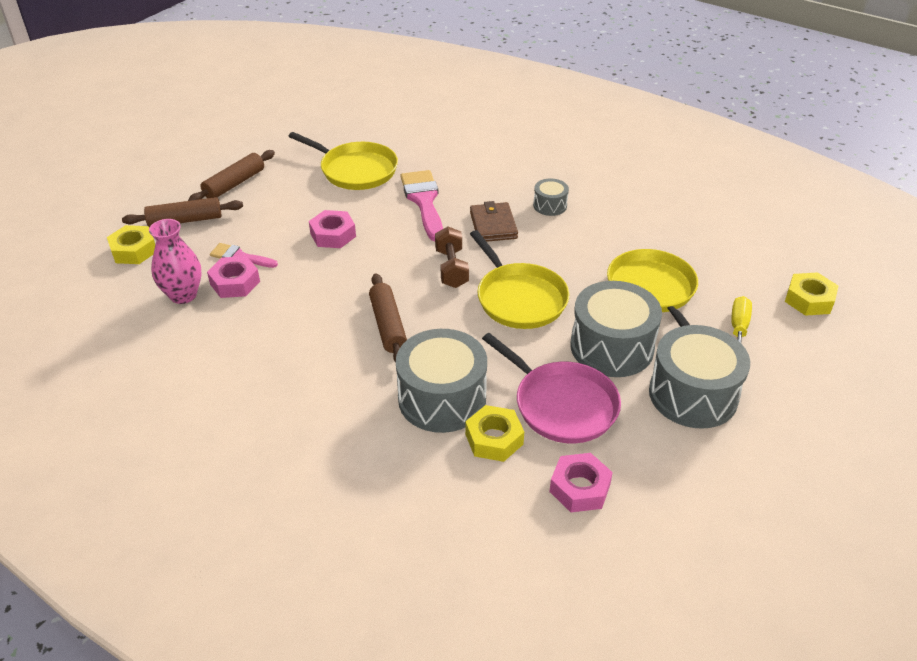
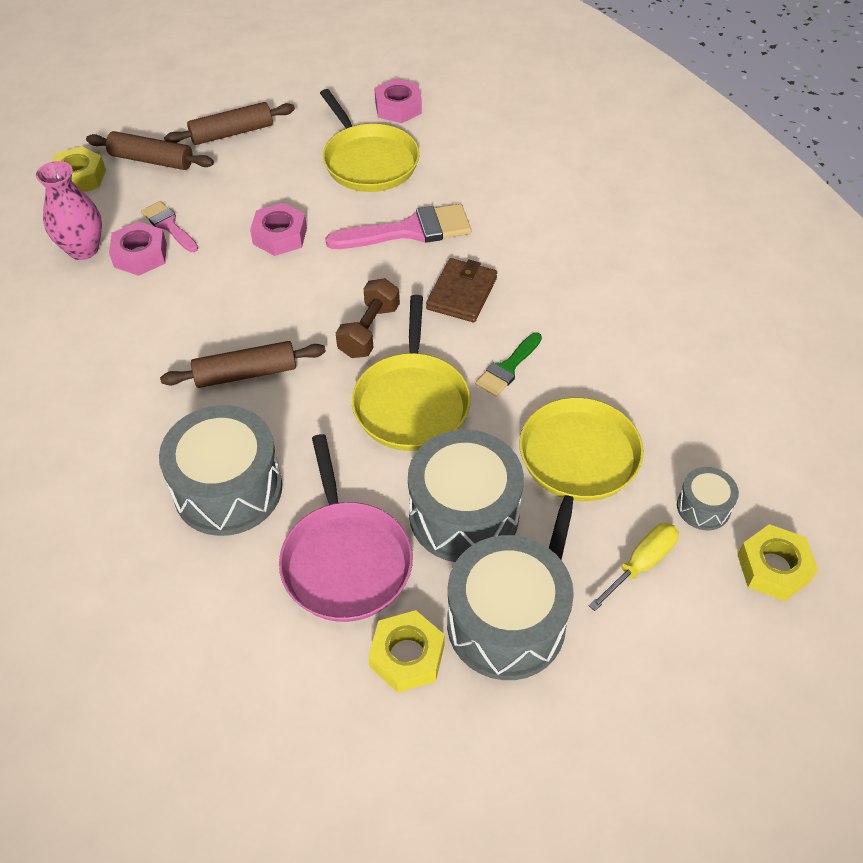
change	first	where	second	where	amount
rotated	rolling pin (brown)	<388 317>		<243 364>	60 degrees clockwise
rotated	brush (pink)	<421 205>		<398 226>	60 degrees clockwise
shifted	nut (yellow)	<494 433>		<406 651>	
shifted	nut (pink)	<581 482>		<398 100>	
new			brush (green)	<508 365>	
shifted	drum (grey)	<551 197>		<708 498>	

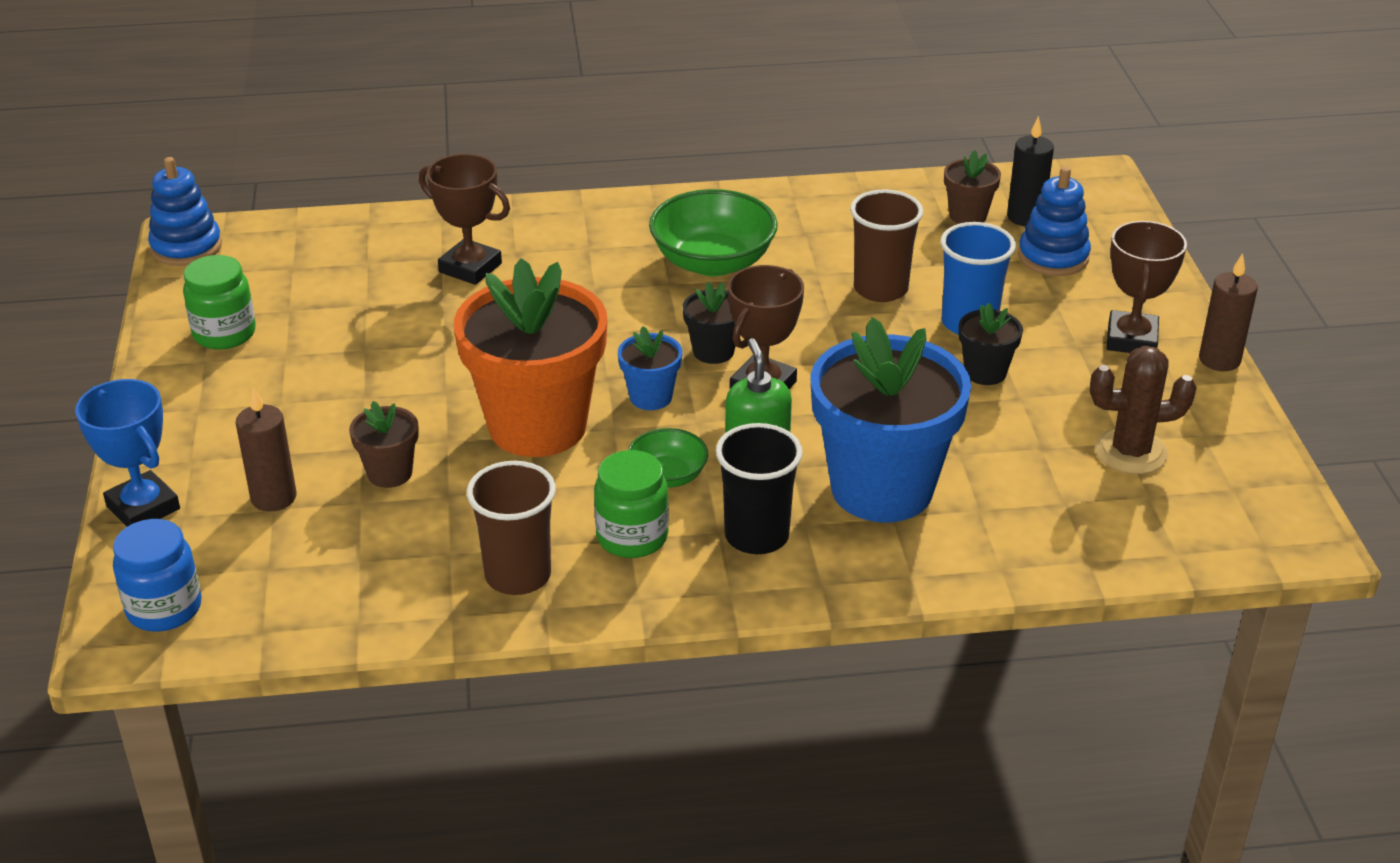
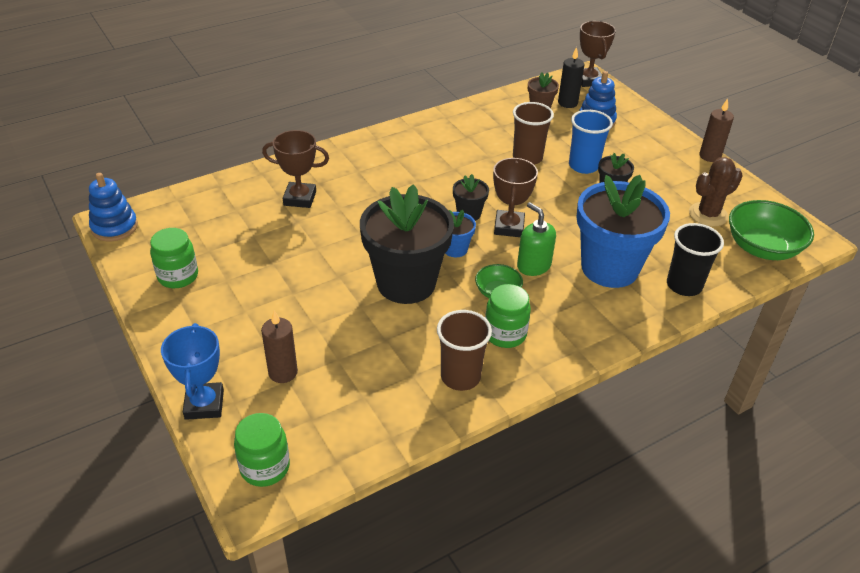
change	first	where	second	where	amount
rotated	trophy (blue)	<127 453>		<192 371>	60 degrees clockwise
repainted	jar (blue)	<157 575>	jar (green)	<262 450>	
repainted	flower pot (orange)	<531 357>	flower pot (black)	<407 244>	
shifted	trophy (brown)	<1147 287>		<598 54>	
shifted	cup (black)	<759 488>		<695 259>	
shifted	bowl (green)	<713 232>		<771 230>	
gone	flower pot (brown)	<384 444>			

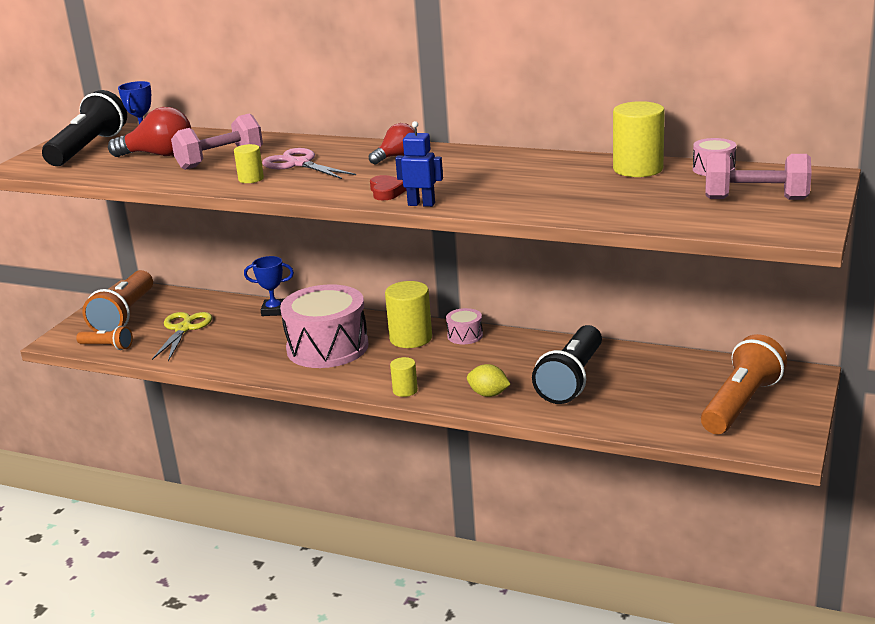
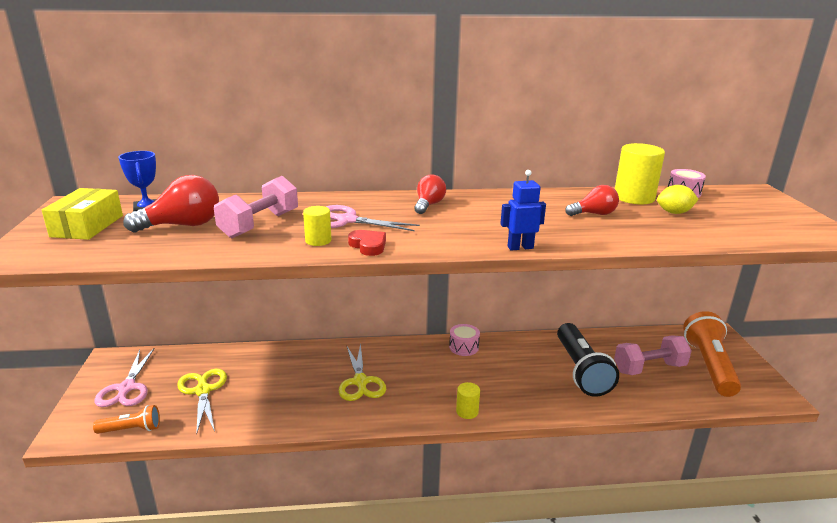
change	first	where	second	where	amount
swapped	flashlight (black)	<84 128>	box (yellow)	<82 214>	
swapped	flashlight (orange)	<117 301>	scissors (pink)	<125 377>	
swapped	drum (pink)	<324 326>	scissors (yellow)	<362 372>	
shifted	heart (red)	<388 187>		<367 243>	
new			light bulb (red)	<592 200>	
shifted	dumbbell (pink)	<758 177>		<653 355>	
shifted	lemon (yellow)	<489 380>		<678 199>	
gone	trophy (blue)	<269 286>			
gone	cylinder (yellow)	<408 314>			

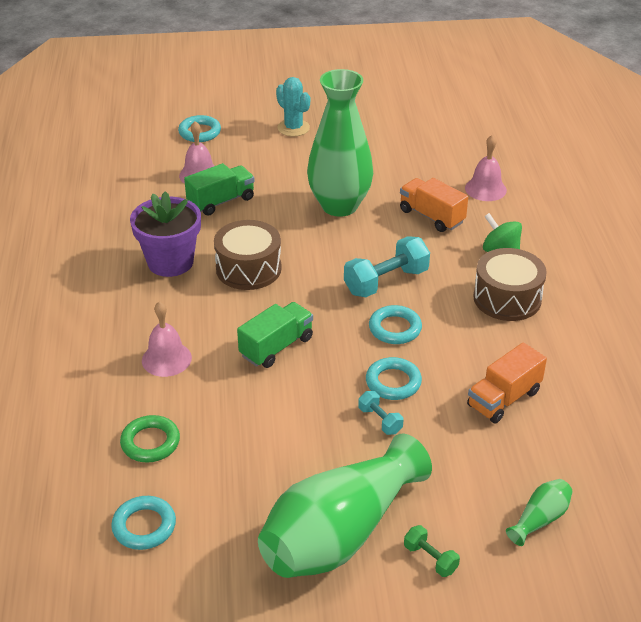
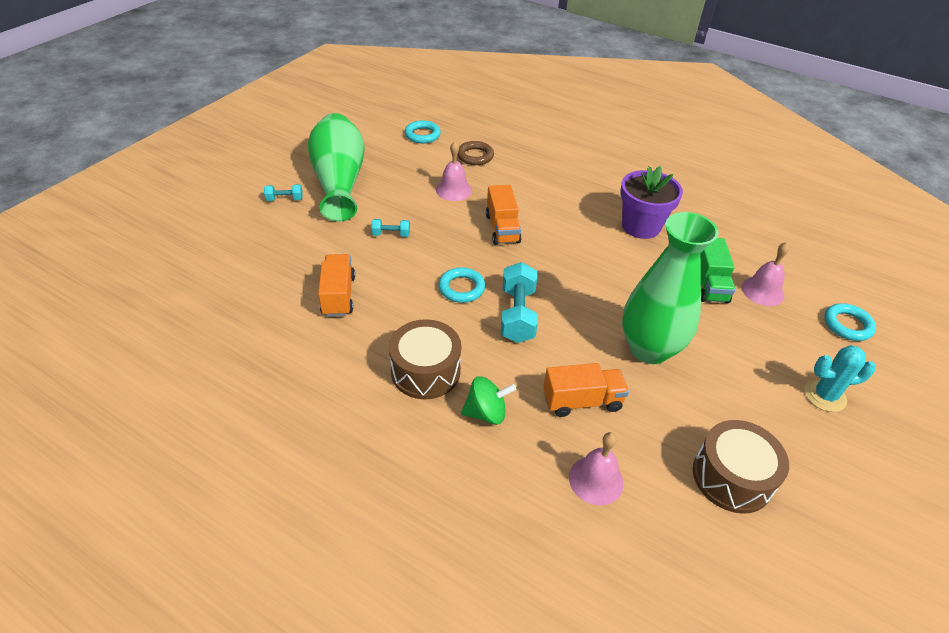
change	first	where	second	where	amount
repainted	dumbbell (green)	<432 551>	dumbbell (turquoise)	<283 192>	
shifted	bell (pink)	<167 339>		<454 171>	
repainted	ring (green)	<150 439>	ring (brown)	<475 153>	
repainted	truck (green)	<275 335>	truck (orange)	<504 215>	
shifted	drum (brown)	<248 255>		<741 467>	
gone	ring (turquoise)	<394 378>			
gone	vase (green)	<539 512>			

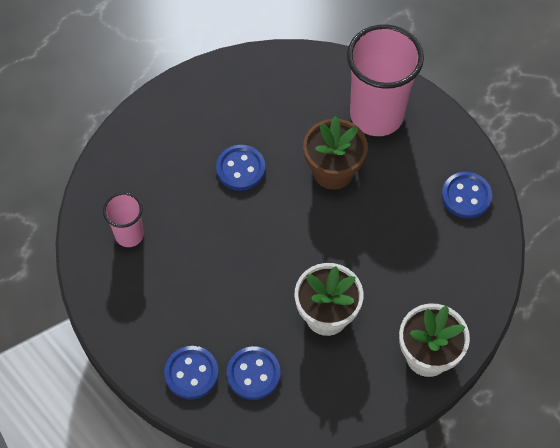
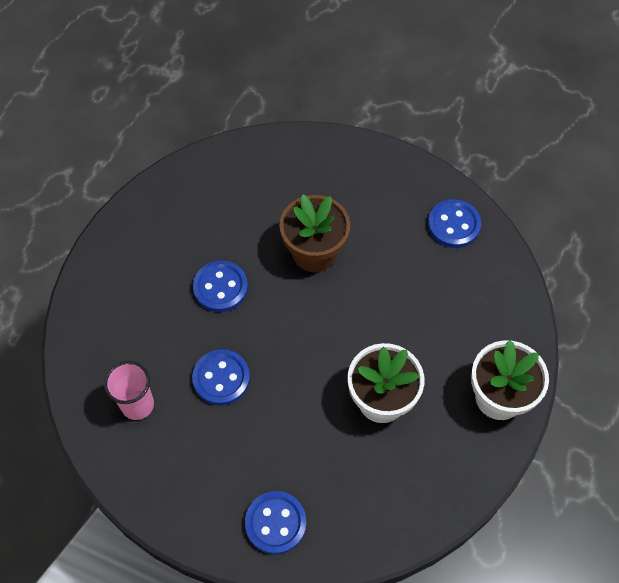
change	first	where	second	where	amount
shifted	button (blue)	<254 373>		<221 377>	
gone	cup (pink)	<385 80>			

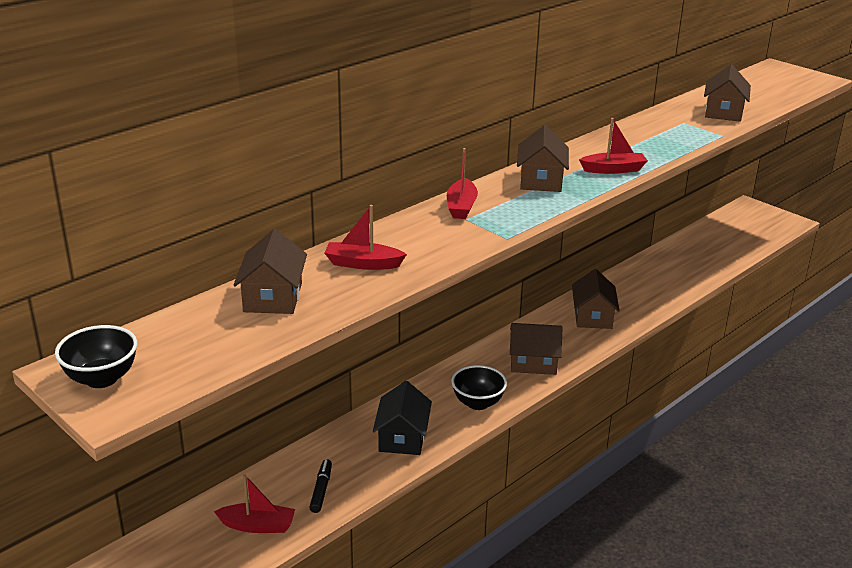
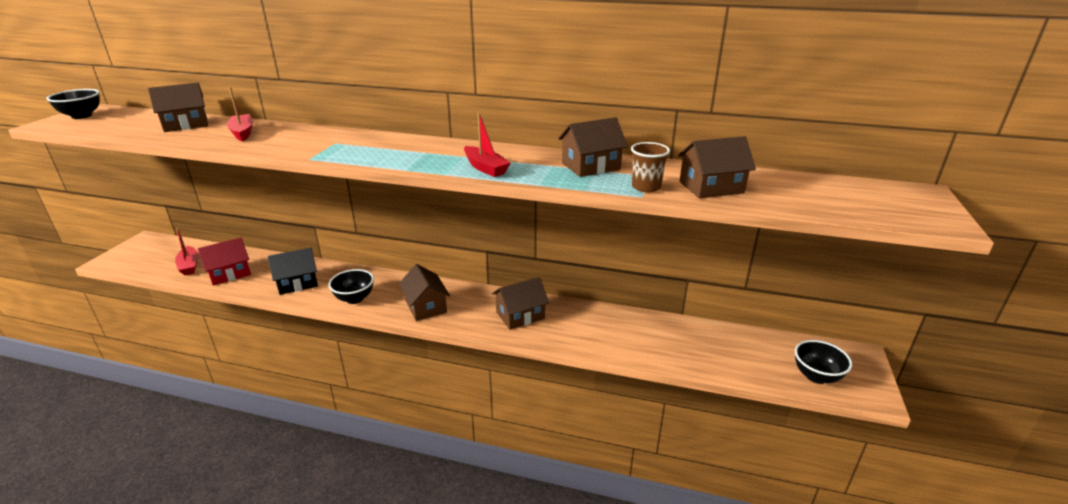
change	first	where	second	where	amount
swapped	marker (black)	<320 486>	house (red)	<224 261>	
shifted	house (brown)	<543 158>		<593 147>	
new			cup (brown)	<650 167>	
new			bowl (black)	<823 362>	
gone	boat (red)	<462 183>			

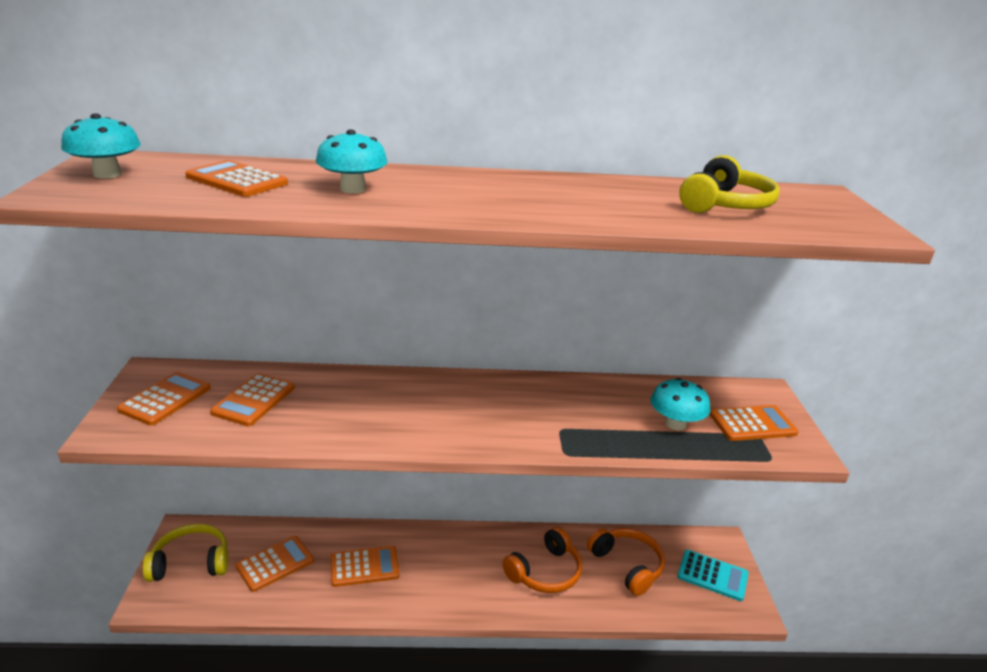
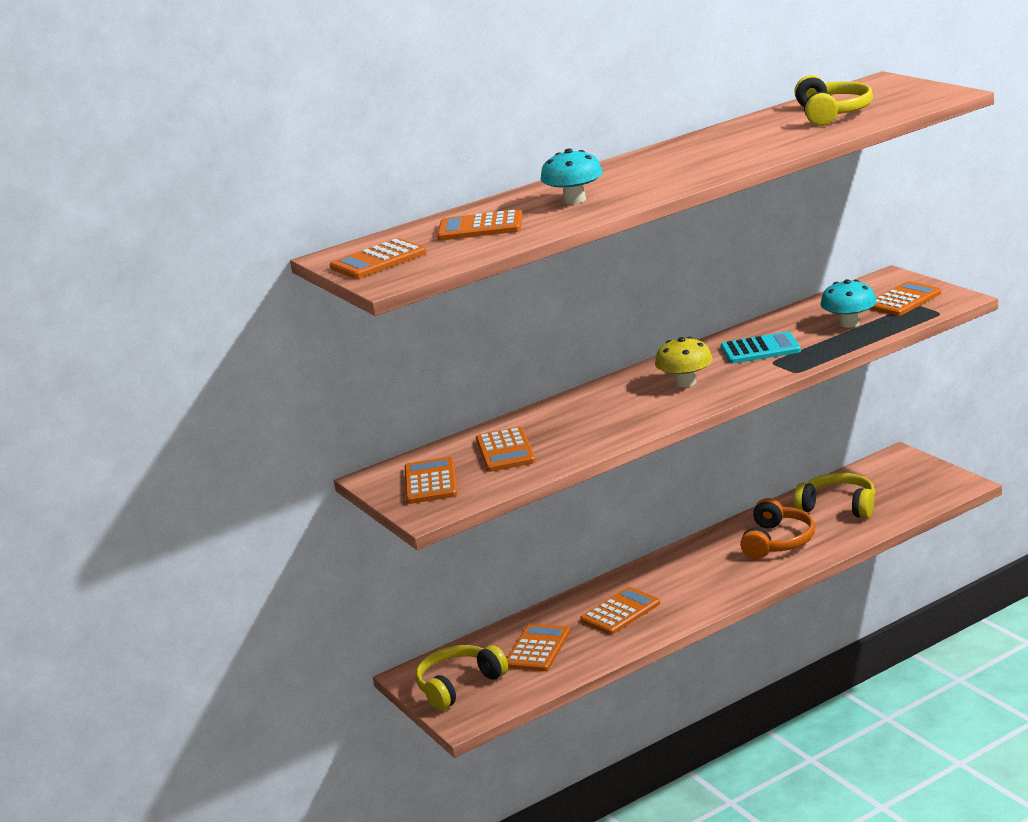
change	first	where	second	where	amount
swapped	mushroom (turquoise)	<101 146>	calculator (orange)	<378 258>	
new			mushroom (yellow)	<684 362>	
shifted	calculator (turquoise)	<713 575>		<761 347>	
repainted	headphones (orange)	<626 562>	headphones (yellow)	<834 495>	

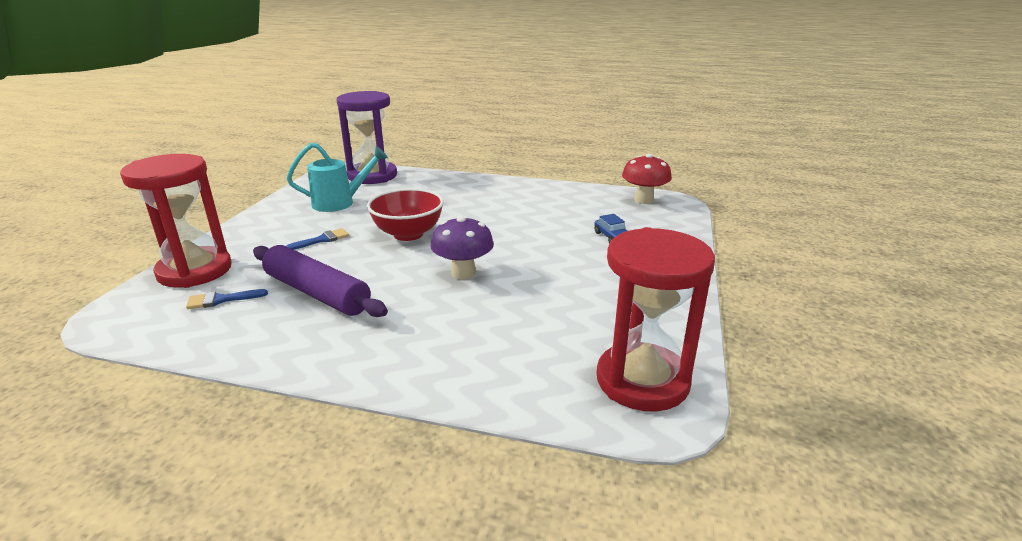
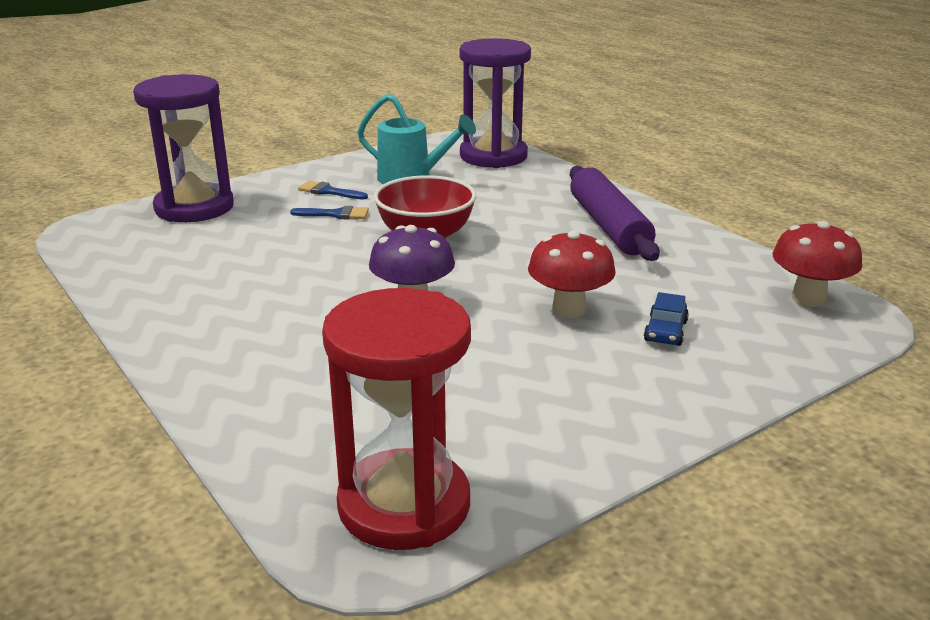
change	first	where	second	where	amount
repainted	hourglass (red)	<176 221>	hourglass (purple)	<183 148>	
shifted	brush (blue)	<227 299>		<333 190>	
new			mushroom (red)	<572 274>	
shifted	rolling pin (purple)	<320 281>		<615 213>	

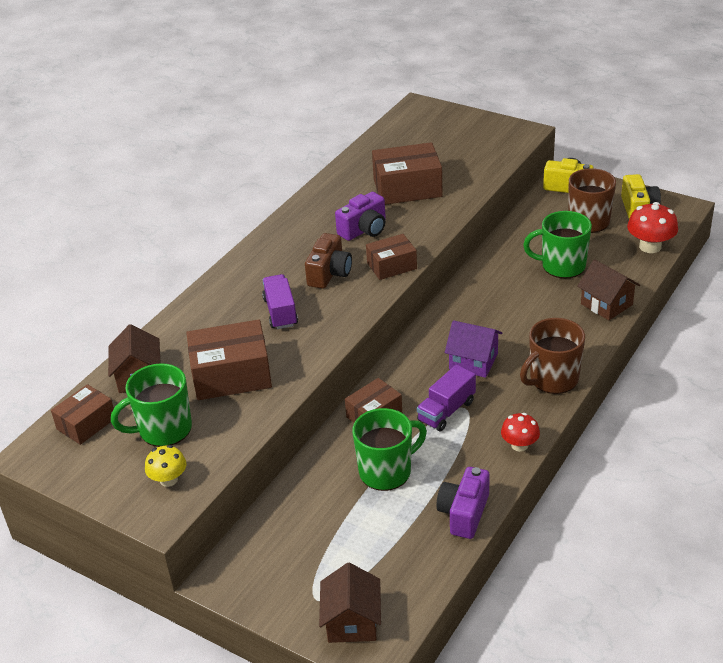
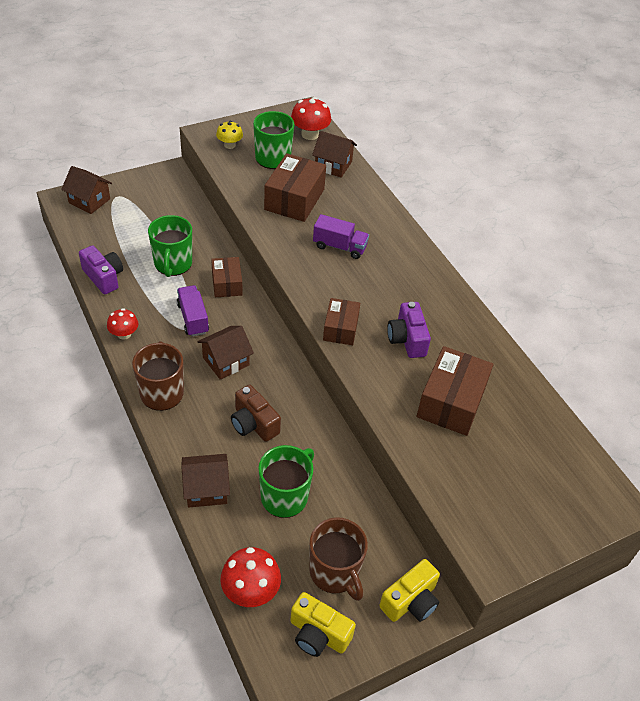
change	first	where	second	where	amount
repainted	house (purple)	<473 349>	house (brown)	<226 353>	
shifted	camera (brown)	<328 261>		<256 413>	
swapped	box (brown)	<82 414>	mushroom (red)	<311 118>	

